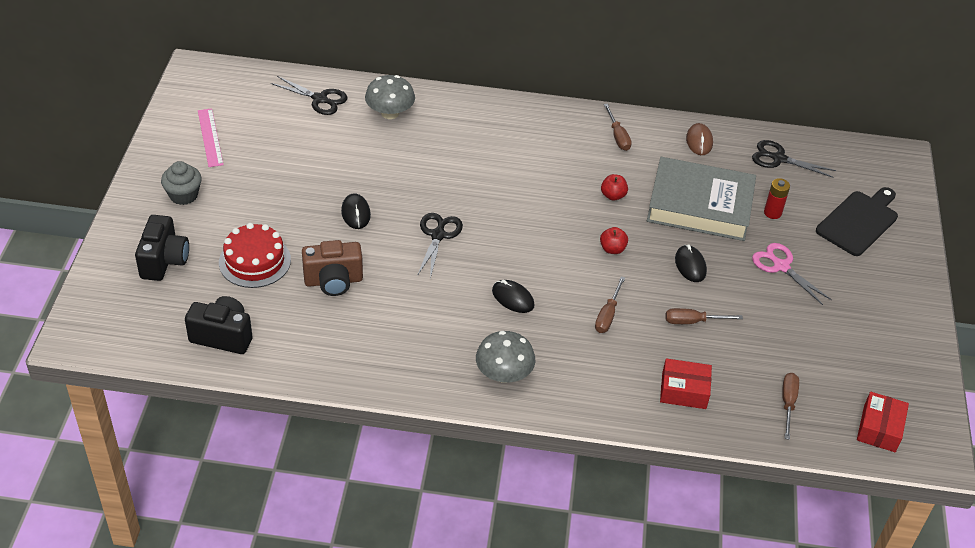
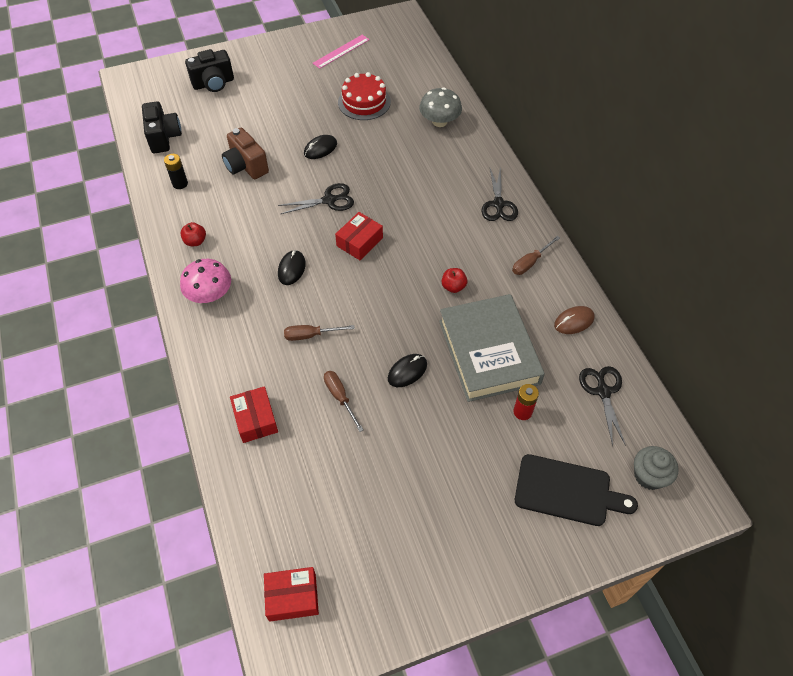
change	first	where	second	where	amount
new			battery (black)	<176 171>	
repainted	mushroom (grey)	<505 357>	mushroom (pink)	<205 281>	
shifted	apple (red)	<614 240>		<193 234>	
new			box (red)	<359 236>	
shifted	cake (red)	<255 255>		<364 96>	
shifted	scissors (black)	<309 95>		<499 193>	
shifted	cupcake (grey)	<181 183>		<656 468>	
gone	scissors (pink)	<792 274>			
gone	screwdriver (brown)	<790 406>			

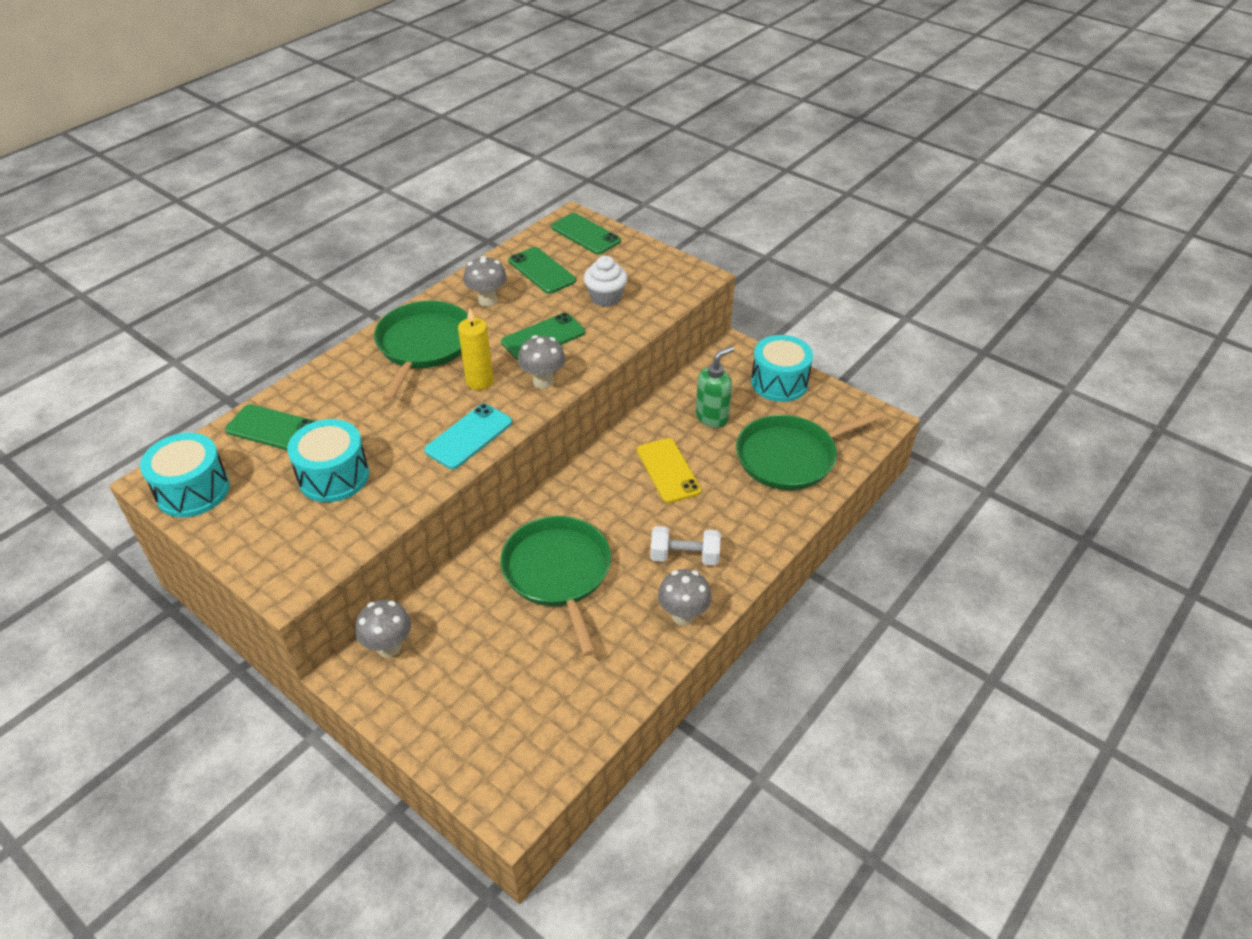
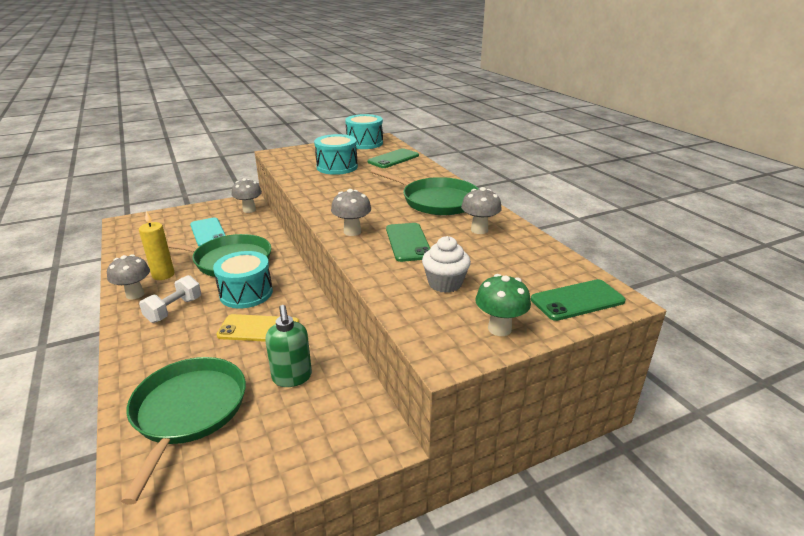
change	first	where	second	where	amount
shifted	candle (yellow)	<475 349>		<156 245>	
shifted	phone (turquoise)	<468 436>		<208 231>	
shifted	drum (turquoise)	<782 368>		<243 279>	
new			mushroom (green)	<503 305>	
gone	phone (green)	<542 270>			

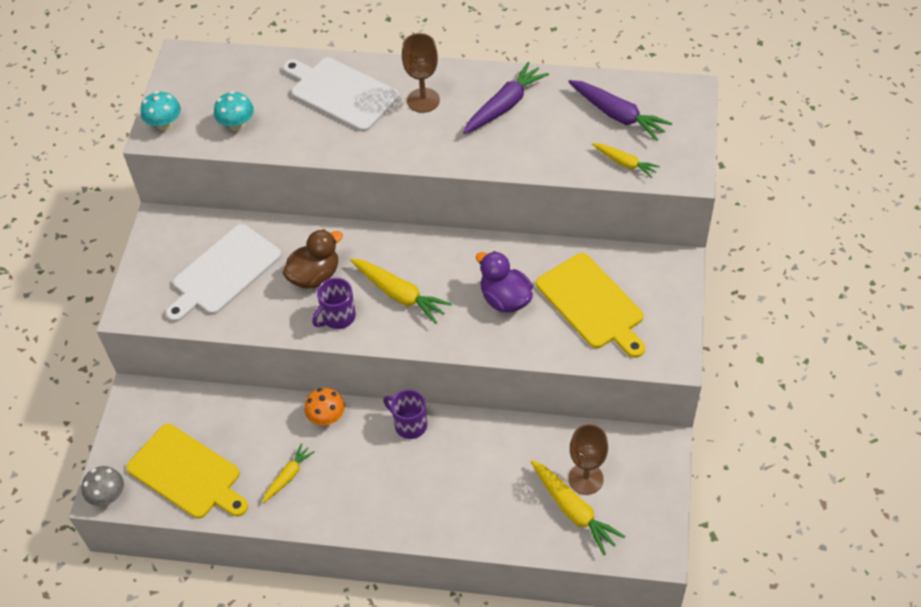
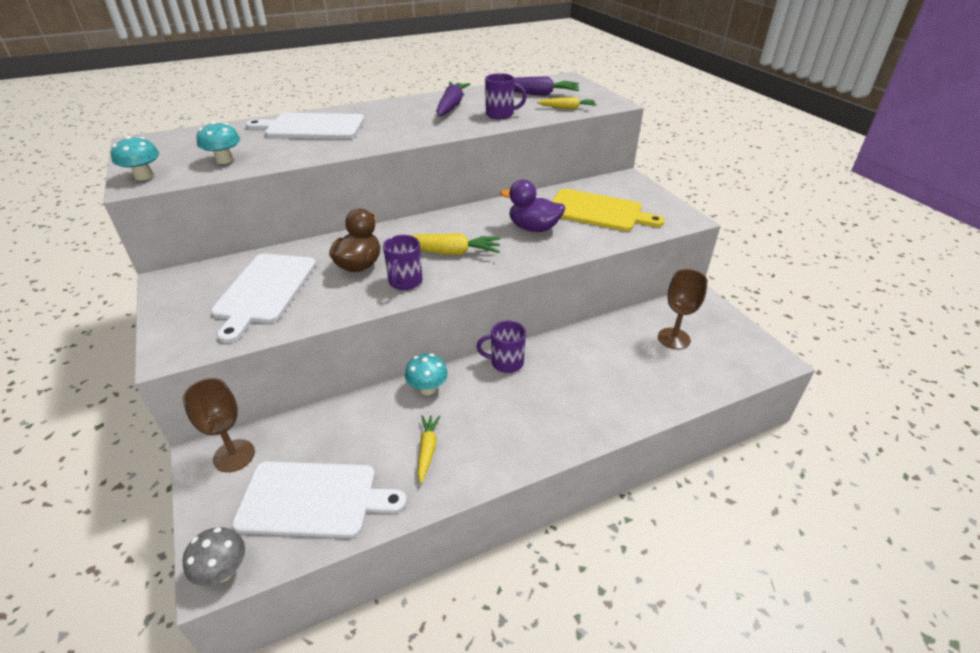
change	first	where	second	where	amount
shifted	goblet (brown)	<421 73>		<218 425>	
repainted	cutting board (yellow)	<187 471>	cutting board (white)	<319 499>	
repainted	mushroom (orange)	<324 407>	mushroom (turquoise)	<426 374>	
new			mug (purple)	<506 96>	
gone	carrot (yellow)	<578 507>			

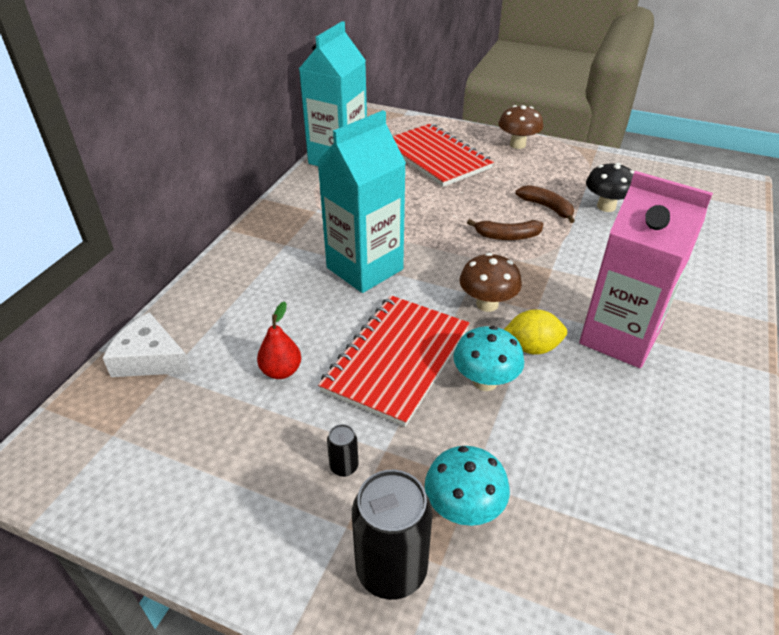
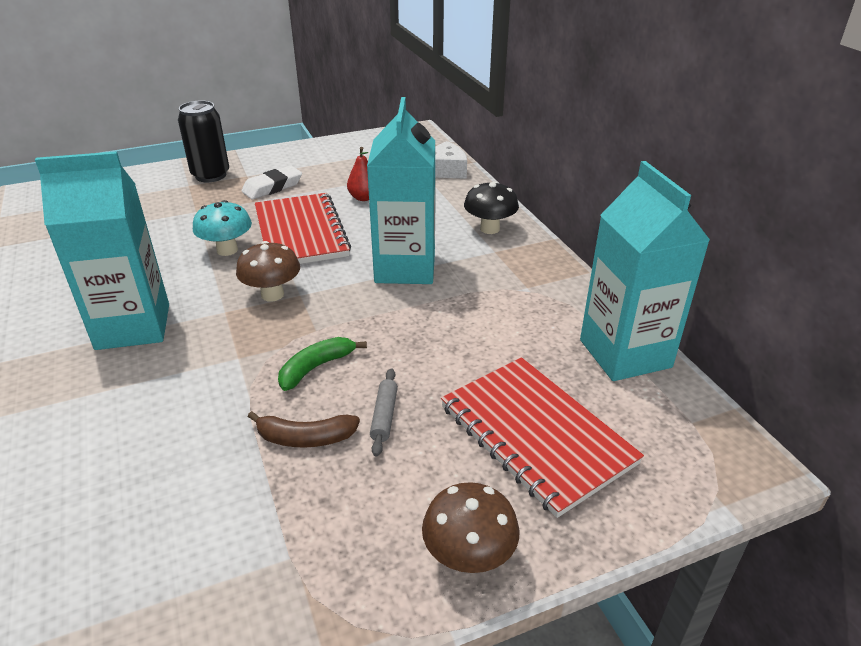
change	first	where	second	where	amount
repainted	carton (pink)	<646 269>	carton (turquoise)	<102 250>	
swapped	can (black)	<343 450>	eraser (white)	<271 182>	
repainted	banana (brown)	<505 229>	banana (green)	<322 364>	
new			rolling pin (grey)	<384 412>	
rotated	notebook (red)	<443 155>		<542 437>	45 degrees clockwise
shifted	mushroom (black)	<610 187>		<491 207>	
gone	mushroom (turquoise)	<467 486>			
gone	lemon (yellow)	<535 332>			

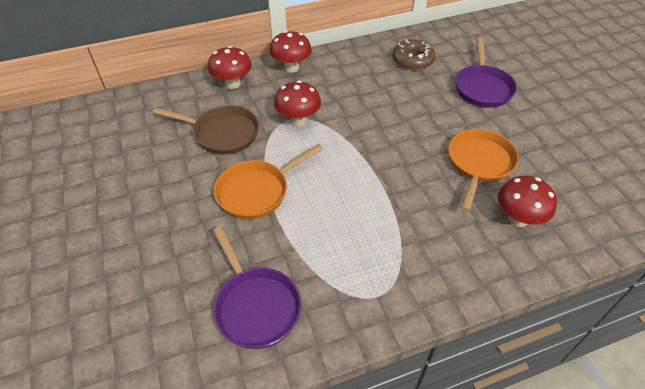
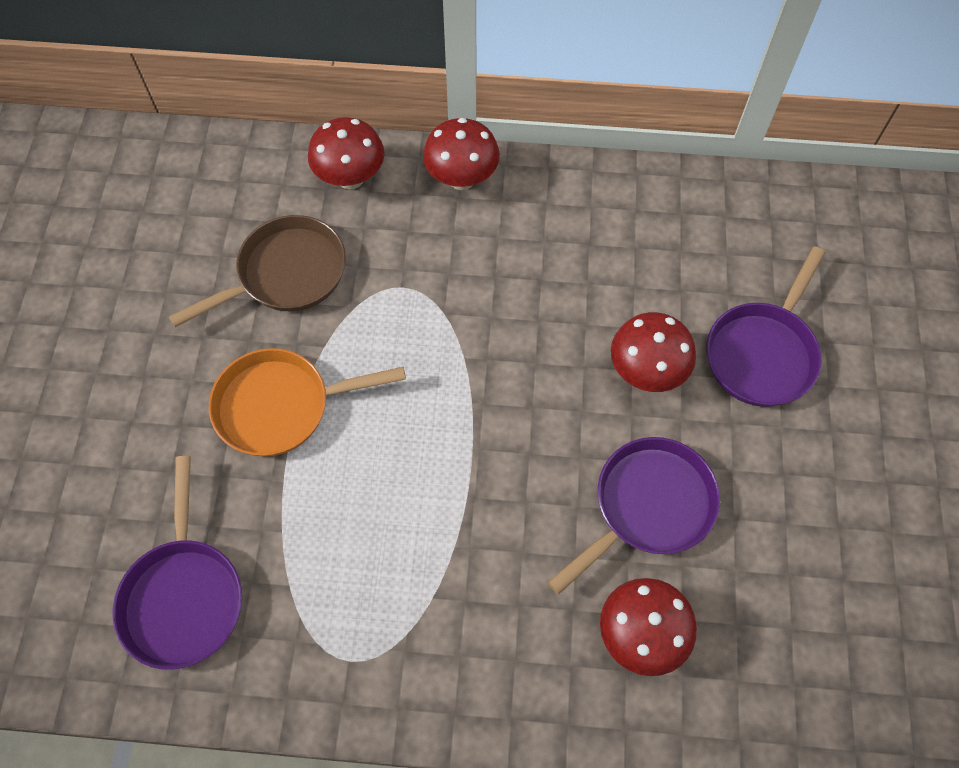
change	first	where	second	where	amount
rotated	pan (brown)	<206 129>		<257 271>	75 degrees counterclockwise
repainted	pan (orange)	<483 170>	pan (purple)	<634 516>	
shifted	mushroom (red)	<297 103>		<653 352>	
gone	donut (brown)	<414 54>			

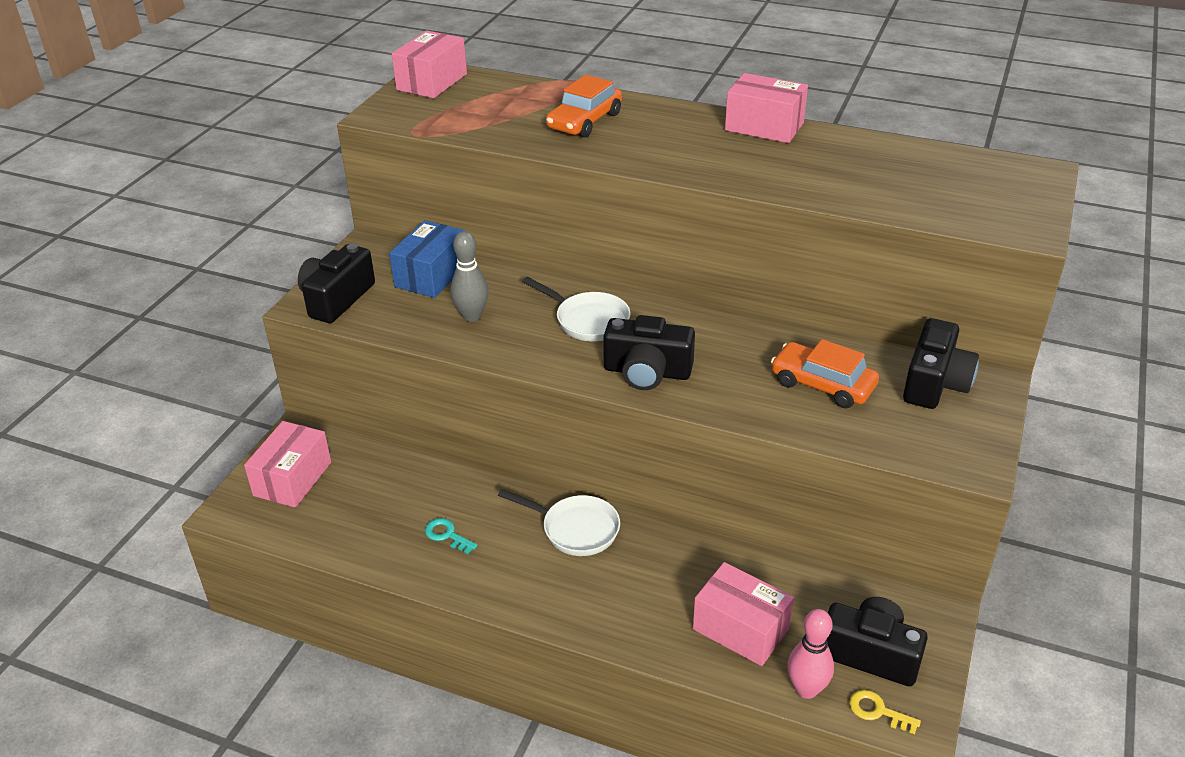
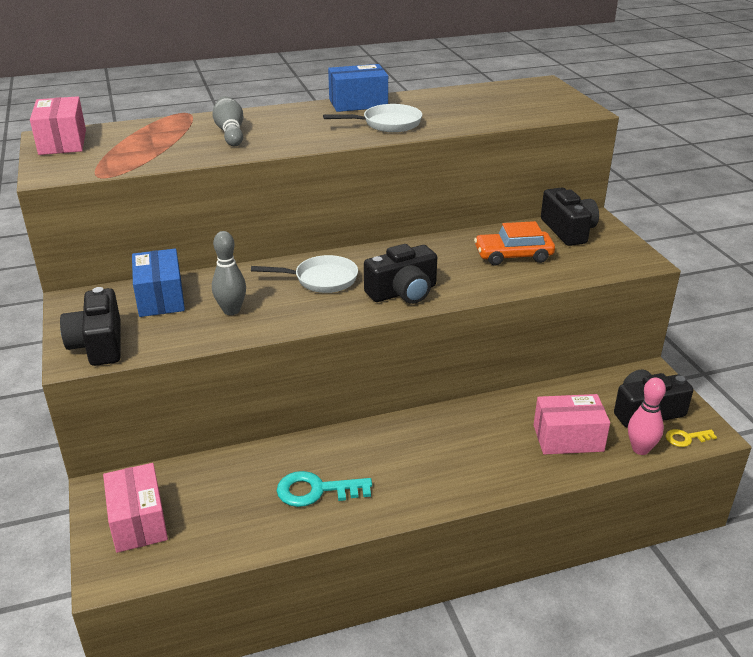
change	first	where	second	where	amount
swapped	car (orange)	<584 106>	bowling pin (grey)	<227 121>	
scaled	key (turquoise)	<451 536>		<324 489>	x1.74
shifted	pan (white)	<559 522>		<372 118>	
repainted	box (pink)	<766 108>	box (blue)	<358 88>	

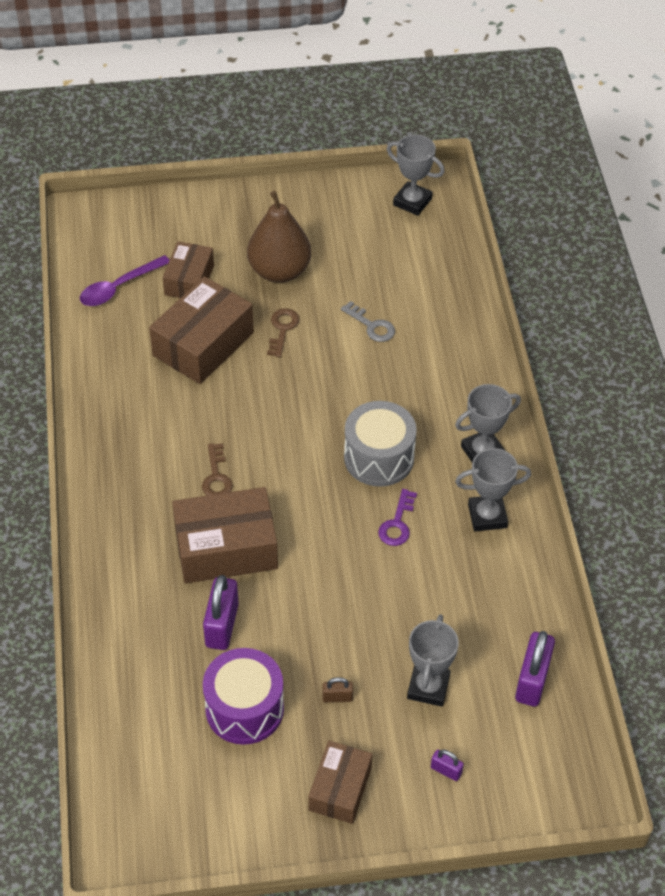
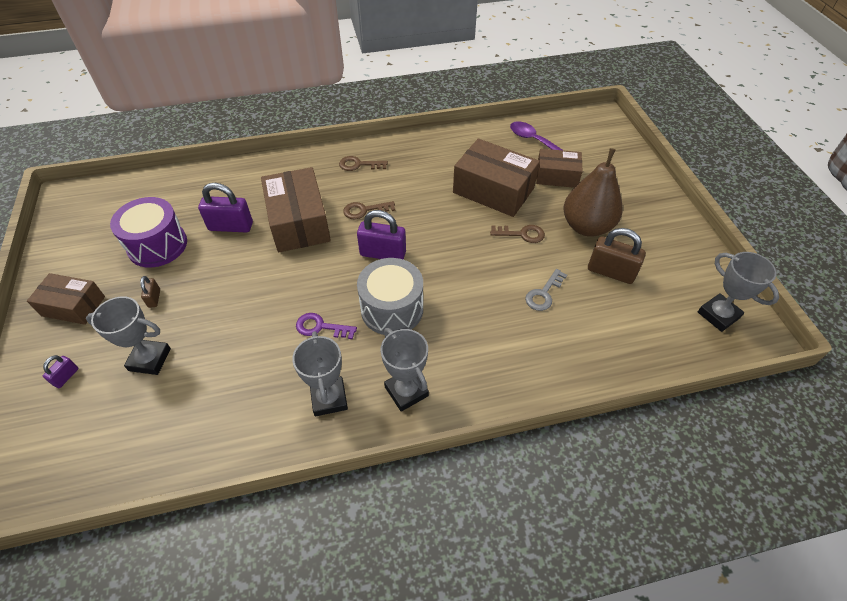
change	first	where	second	where	amount
new			key (brown)	<363 163>	
shifted	padlock (purple)	<535 669>		<381 234>	
new			padlock (brown)	<617 256>	
rotated	trophy (grey)	<416 175>		<738 292>	60 degrees counterclockwise

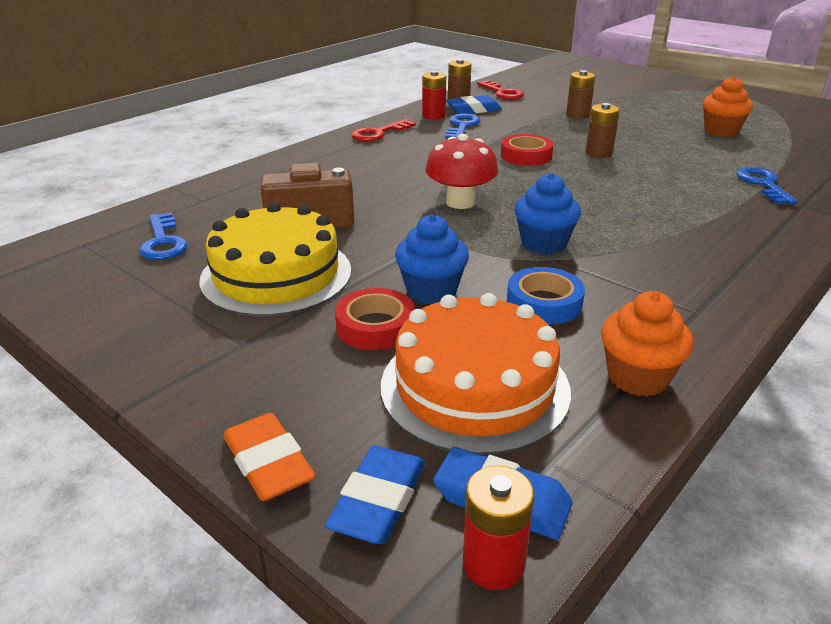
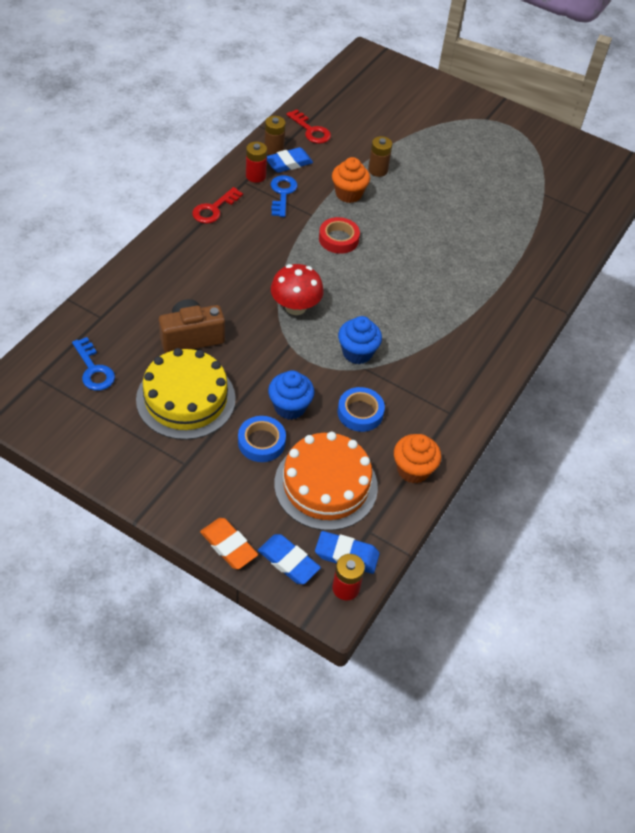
change	first	where	second	where	amount
repainted	tape (red)	<375 319>	tape (blue)	<262 439>	
rotated	eraser (blue)	<375 495>		<289 559>	60 degrees counterclockwise
shifted	cupcake (orange)	<728 106>		<351 180>	
gone	battery (brown)	<603 130>			
gone	key (blue)	<767 186>			

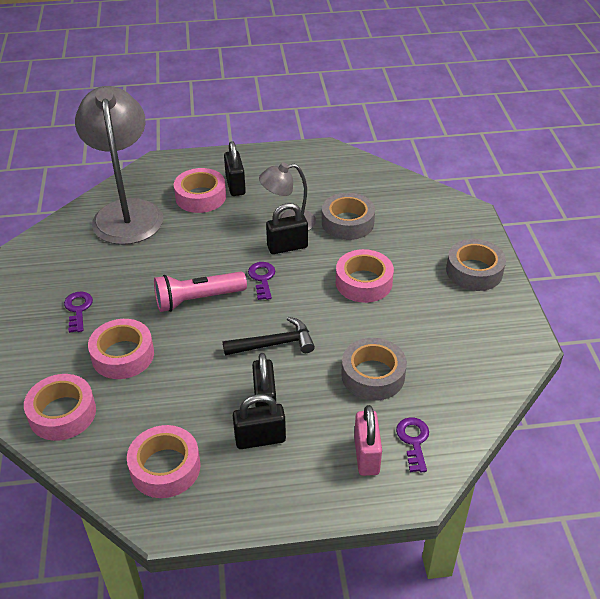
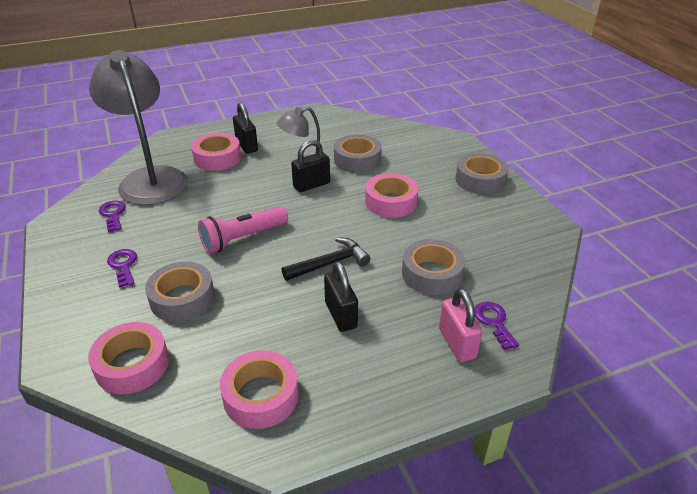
change	first	where	second	where	amount
shifted	key (purple)	<261 281>		<112 216>	
repainted	tape (pink)	<121 349>	tape (grey)	<180 292>	
gone	padlock (black)	<259 421>			

